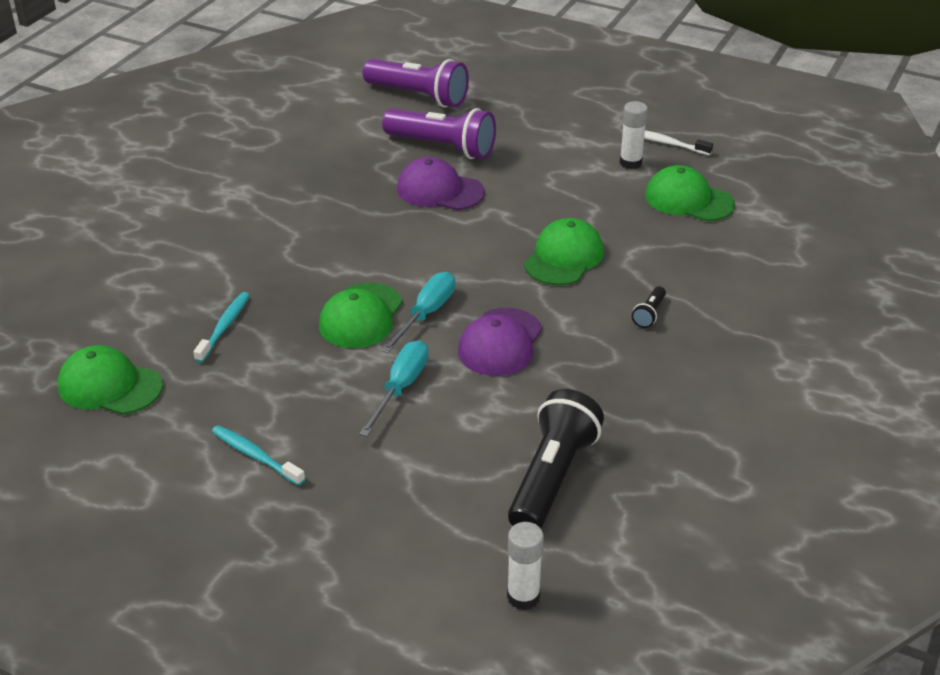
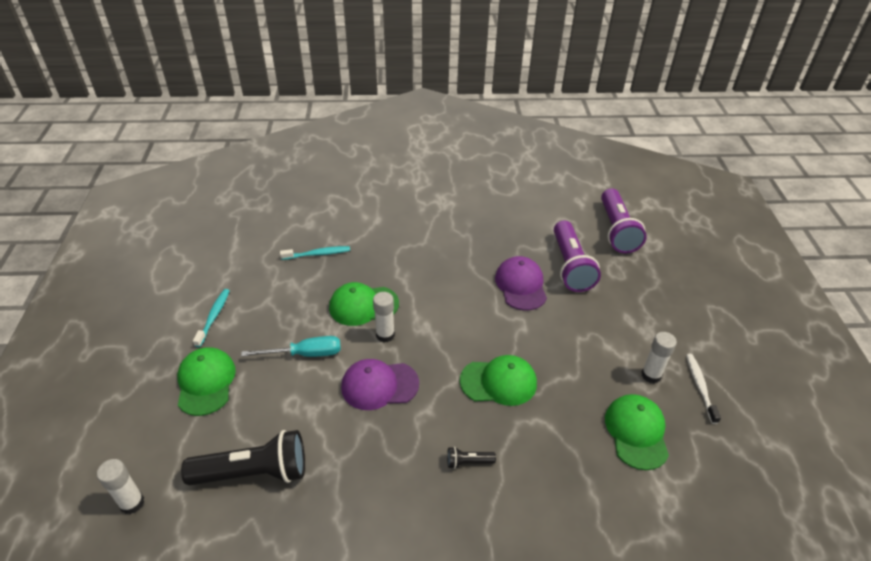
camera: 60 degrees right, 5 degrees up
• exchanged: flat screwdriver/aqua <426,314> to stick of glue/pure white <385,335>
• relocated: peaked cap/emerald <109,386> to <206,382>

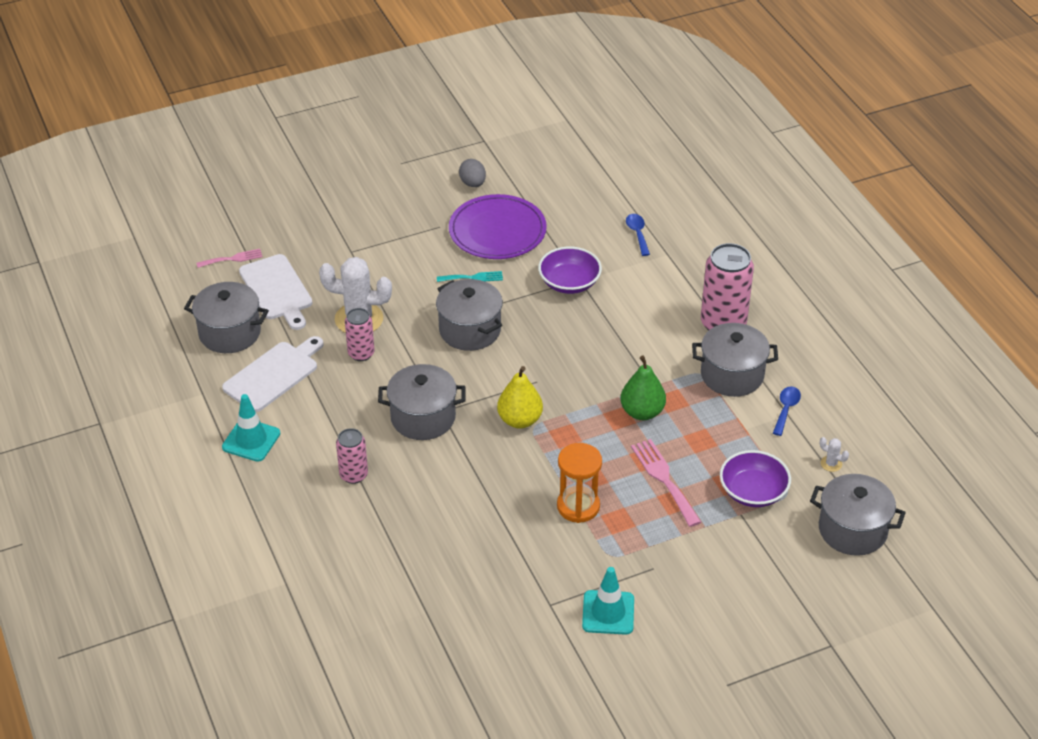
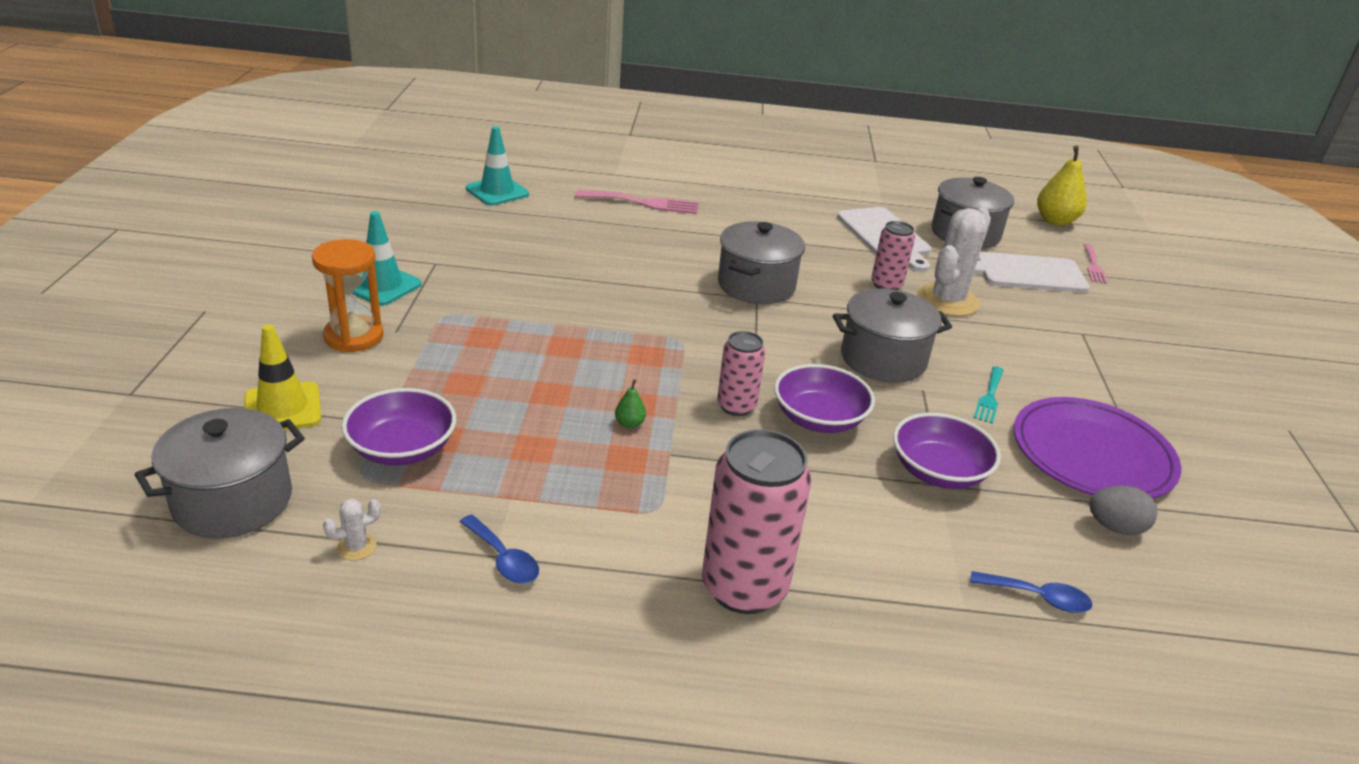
camera: 115 degrees right, 10 degrees down
• relocated: toy egg/grey <473,183> to <1115,527>
• missing: pot/grey <732,375>
• size: pear fruit/emerald <642,412> = <629,424> x0.46
• relocated: pear fruit/yellow <520,420> to <1055,221>
• relocated: traffic cone/aqua <251,440> to <497,191>
• relocated: tin/pink <353,475> to <736,406>
• relocated: table fork/pink <664,479> to <643,203>
• relocated: sandglass/orange-coloured <578,506> to <354,337>
• appeared: traffic cone/yellow <282,408>
• appeared: deep dish/royal purple <819,419>

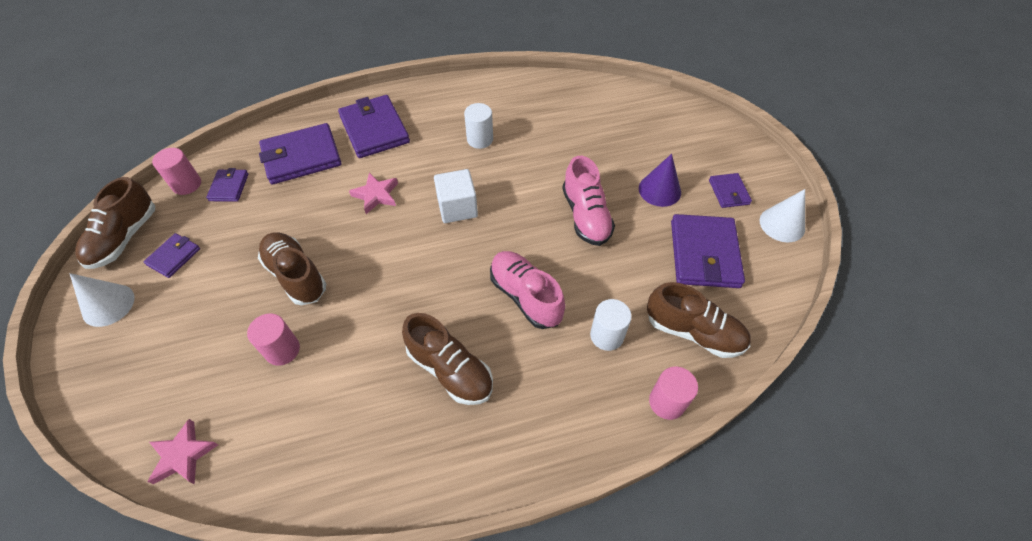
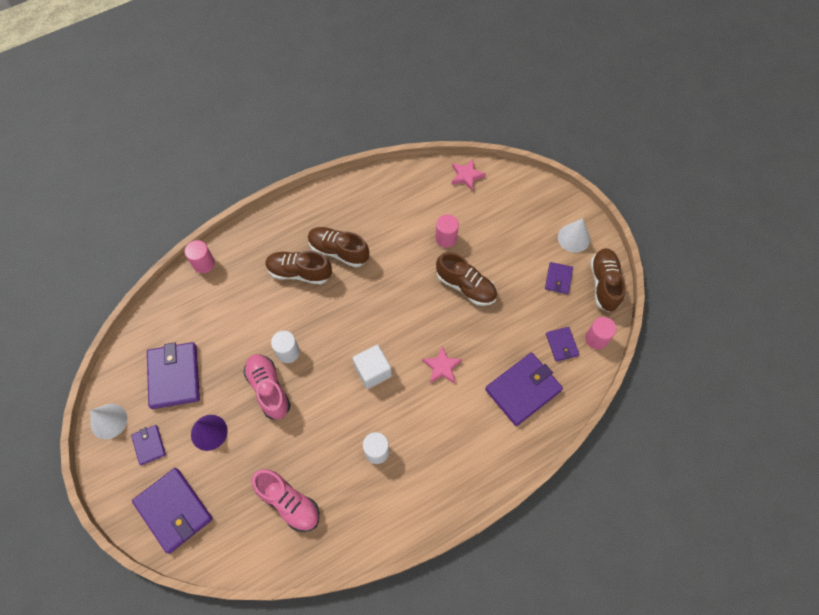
camera: 165 degrees right, 10 degrees up
• relocated: card wallet/royal purple <374,129> to <174,510>
• relocated: shoe/pink <525,296> to <289,502>
• relocated: shoe/brown <693,332> to <299,272>
• relocated: solid cylinder/pure white <607,335> to <288,352>

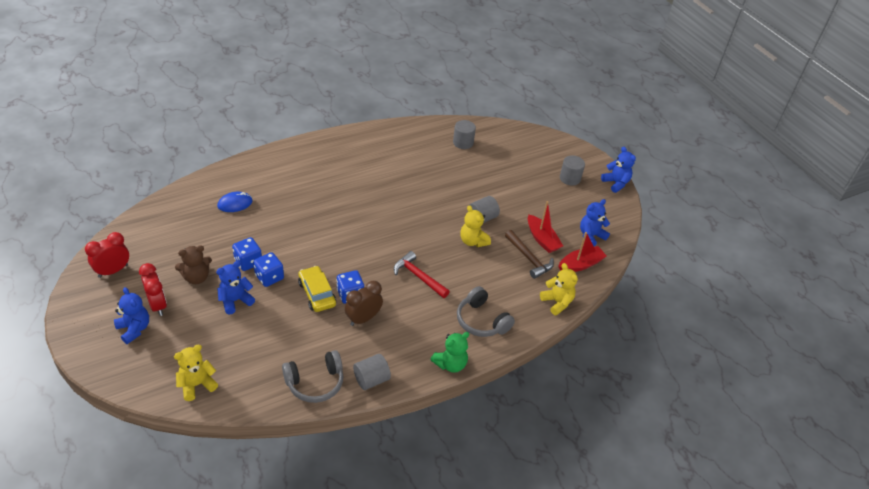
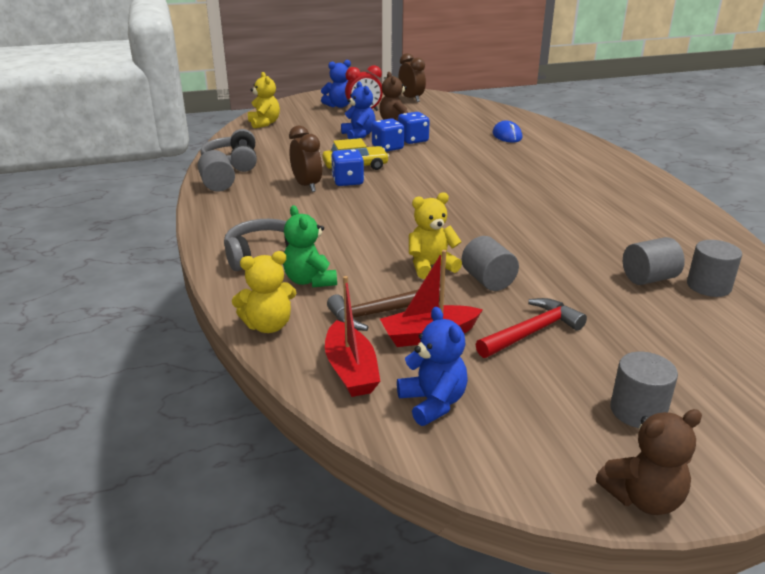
camera: 105 degrees right, 15 degrees down
• colour: teddy bear/cobalt <616,183> to teddy bear/brown <643,498>
• colour: clock/scarlet <113,271> to clock/brown <411,99>
• relocated: hammer/scarlet <418,277> to <531,332>
• relocated: teddy bear/emerald <450,364> to <310,281>
• appeared: solid cylinder/grey <649,278>

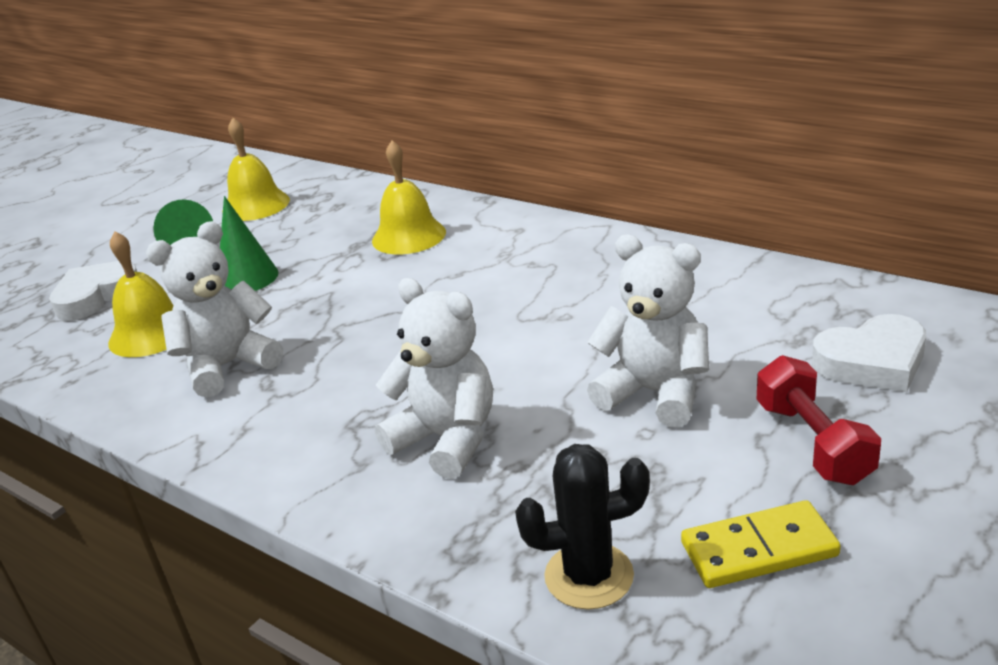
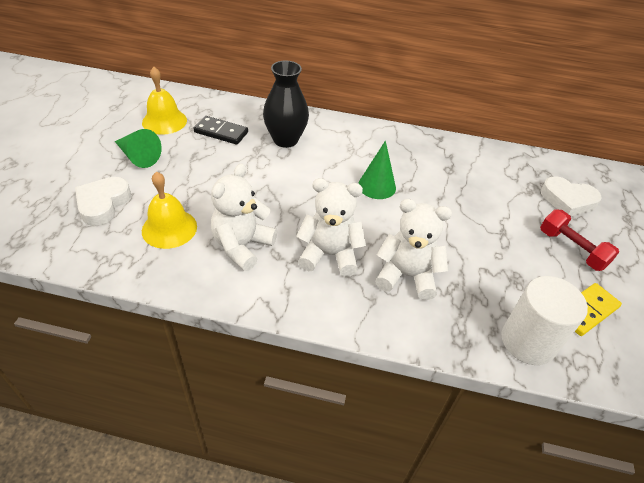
camera: 30 degrees left, 15 degrees up
• exchanged: school bell/yellow <409,236> to vase/jet-black <285,140>
• relocated: solid cone/emerald <247,278> to <377,186>
• relocated: teddy bear/pure white <654,393> to <329,255>
• spun: love heart/pure white <872,362> = <567,200> 60 degrees clockwise
• exchanged: saguaro cactus/jet-black <589,576> to solid cylinder/pure white <528,341>
• appeared: domino tile/jet-black <221,132>

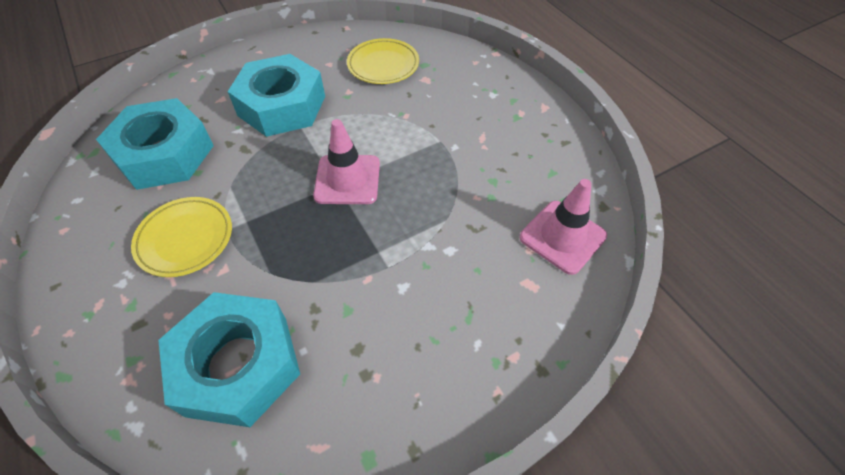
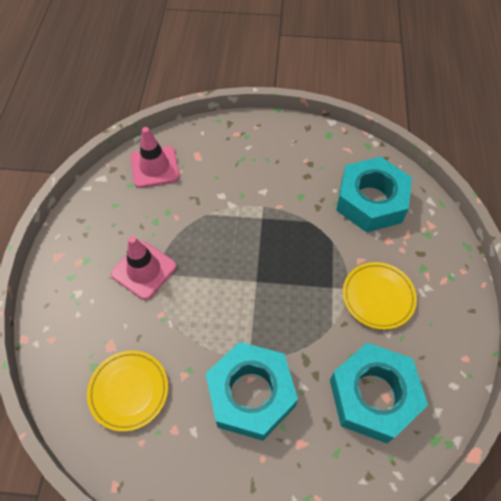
camera: 145 degrees left, 5 degrees up
• relocated: traffic cone/pink <347,179> to <144,270>

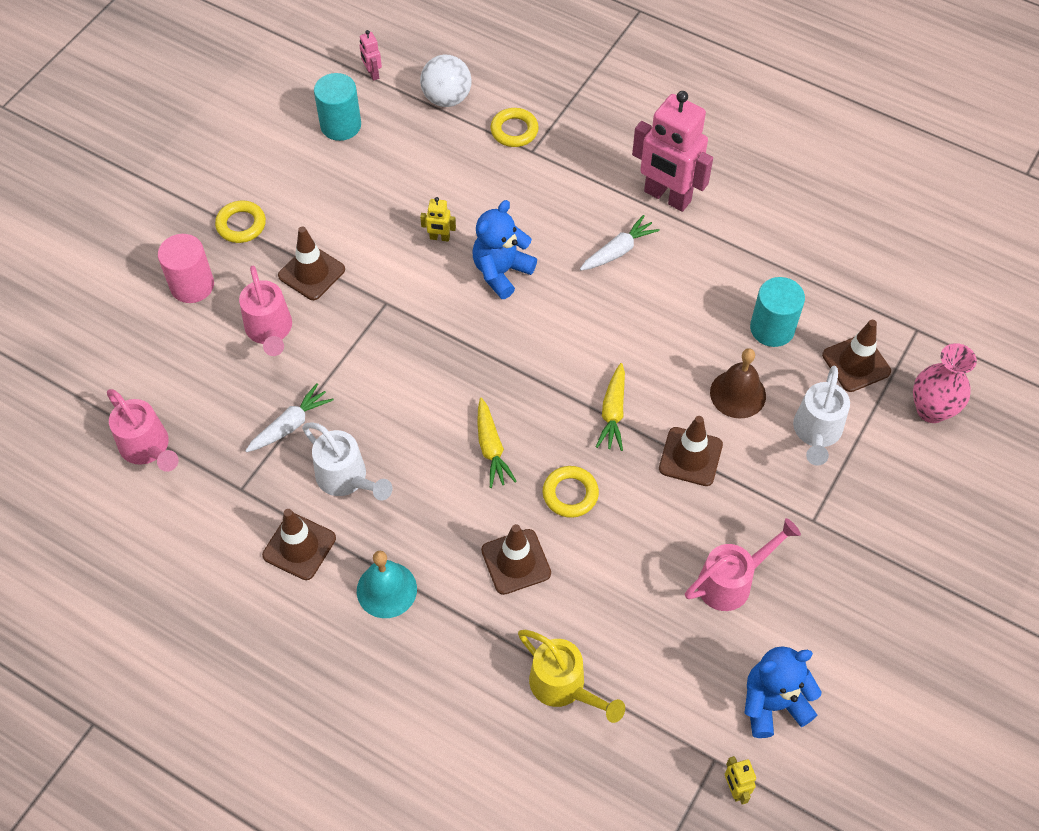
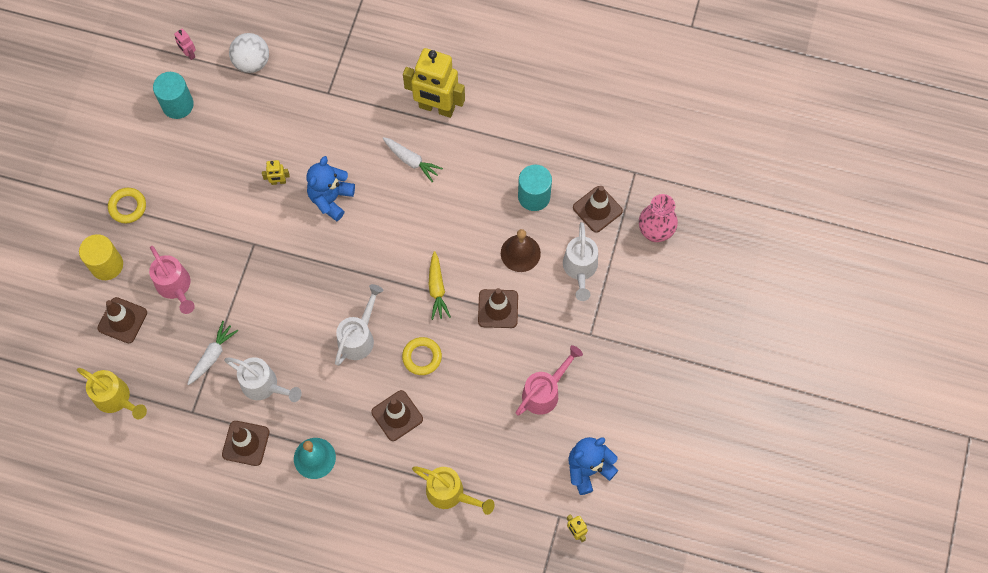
camera: 15 degrees left, 10 degrees up
• colour: toy robot/pink <667,197> to toy robot/yellow <436,108>
• missing: torus/yellow <514,130>
• spun: toy carrot/pure white <618,251> = <411,161> 90 degrees clockwise
• relocated: traffic cone/brown <311,273> to <122,320>
• colour: solid cylinder/pink <192,285> to solid cylinder/yellow <107,265>
• colour: watering can/pink <148,448> to watering can/yellow <116,399>
• exchanged: toy carrot/yellow <491,448> to watering can/pure white <359,337>

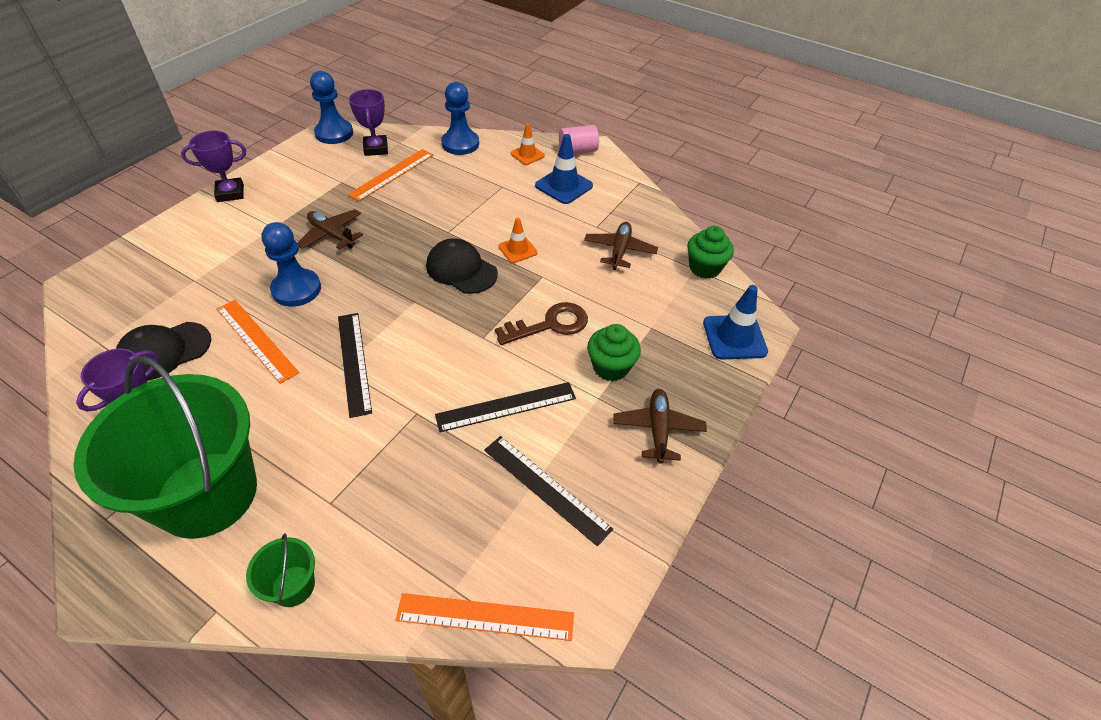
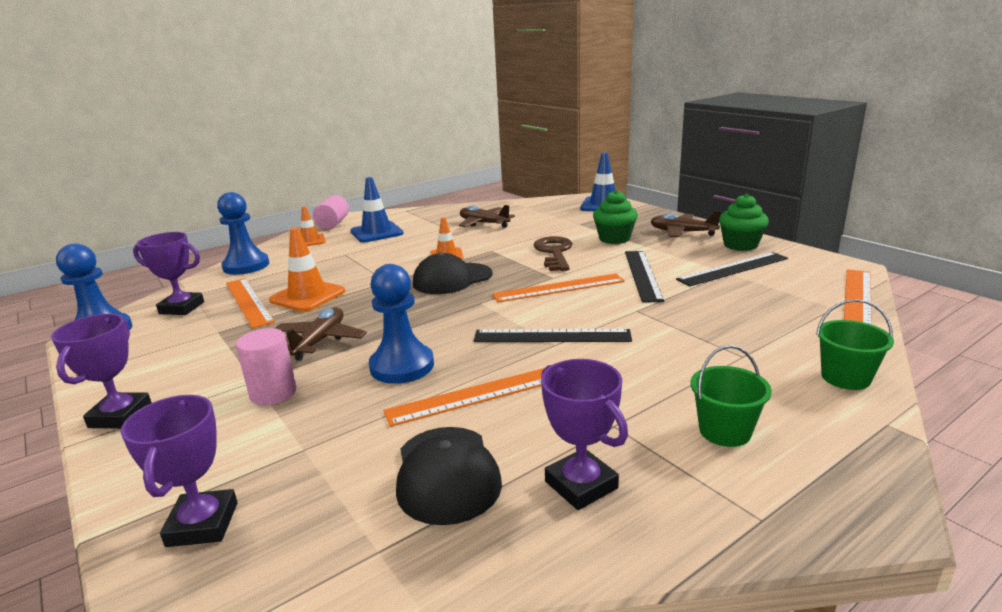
camera: 65 degrees left, 25 degrees down
• spun: toy plane/brown <331,235> = <320,341> 135 degrees clockwise
• relocated: muffin/emerald <704,268> to <740,245>
• size: sand bucket/emerald <207,494> = <725,431> x0.40
• appeared: traffic cone/orange-coloured <307,296>
• appeared: straightedge/orange-coloured <559,288>
• appeared: solid cylinder/pink <273,393>
• appeared: trophy/royal purple <202,524>

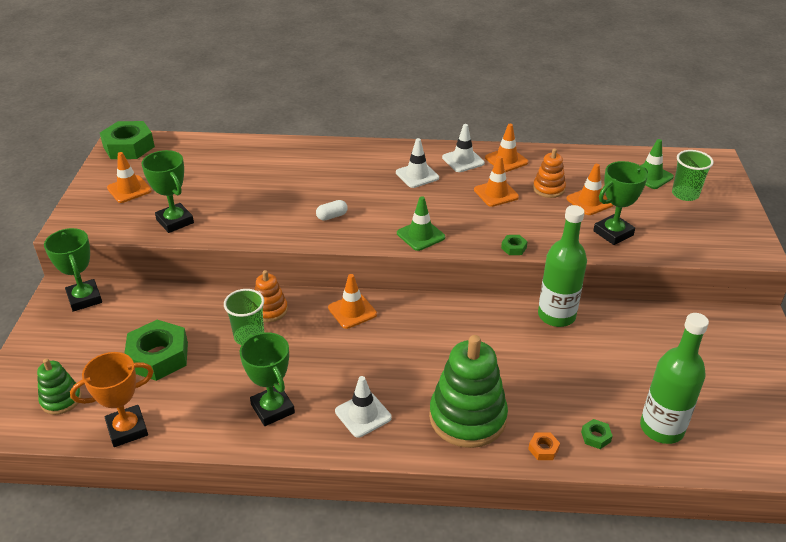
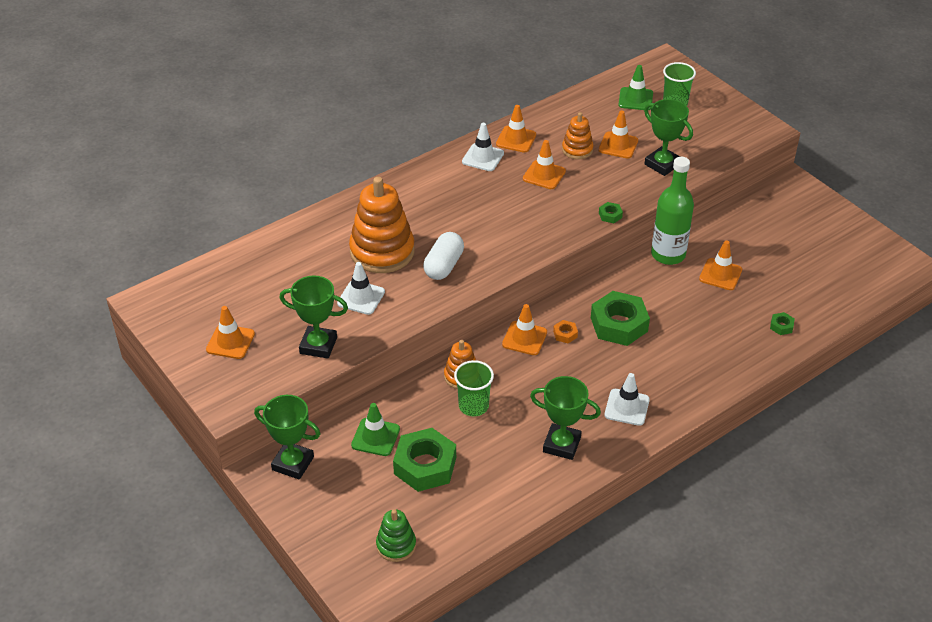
camera: 40 degrees left, 5 degrees up
• relocated: hex nut/emerald <129,147> to <619,324>
• relocated: traffic cone/pure white <417,175> to <361,297>
• spun: trophy/emerald <613,233> = <662,164> 60 degrees counterclockwise
• relocated: traffic cone/emerald <420,235> to <375,437>
• size: pill/pure white <332,216> = <444,266> x1.74
• missing: bottle/emerald <661,428>
• missing: stacking rings/emerald <467,417>
• missing: trophy/orange-coloured <127,429>
• relocated: hex nut/orange-coloured <543,449> to <565,334>
• appeared: stacking rings/orange-coloured <382,251>
• appeared: traffic cone/orange-coloured <720,274>

